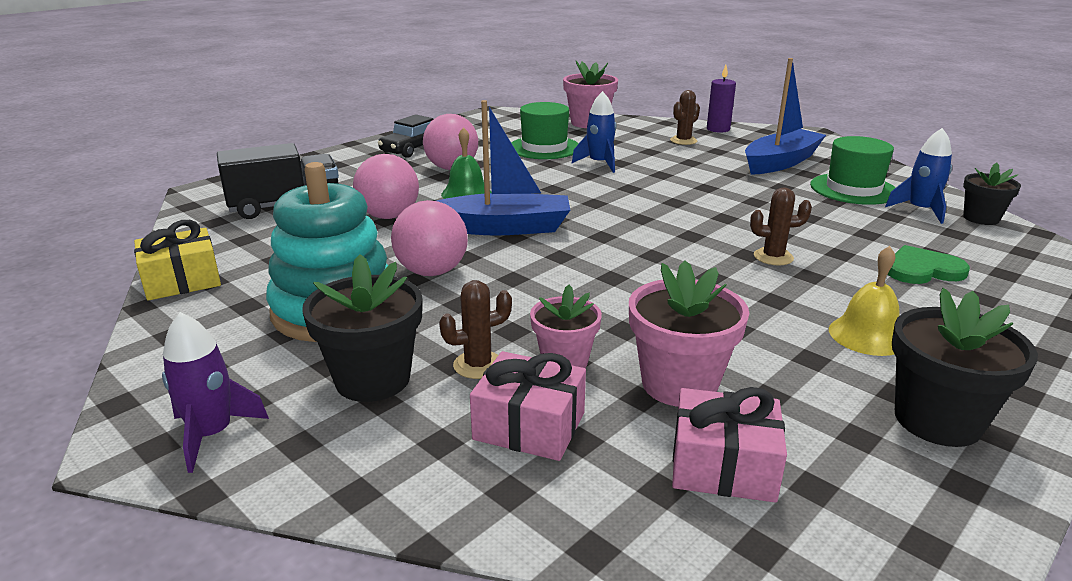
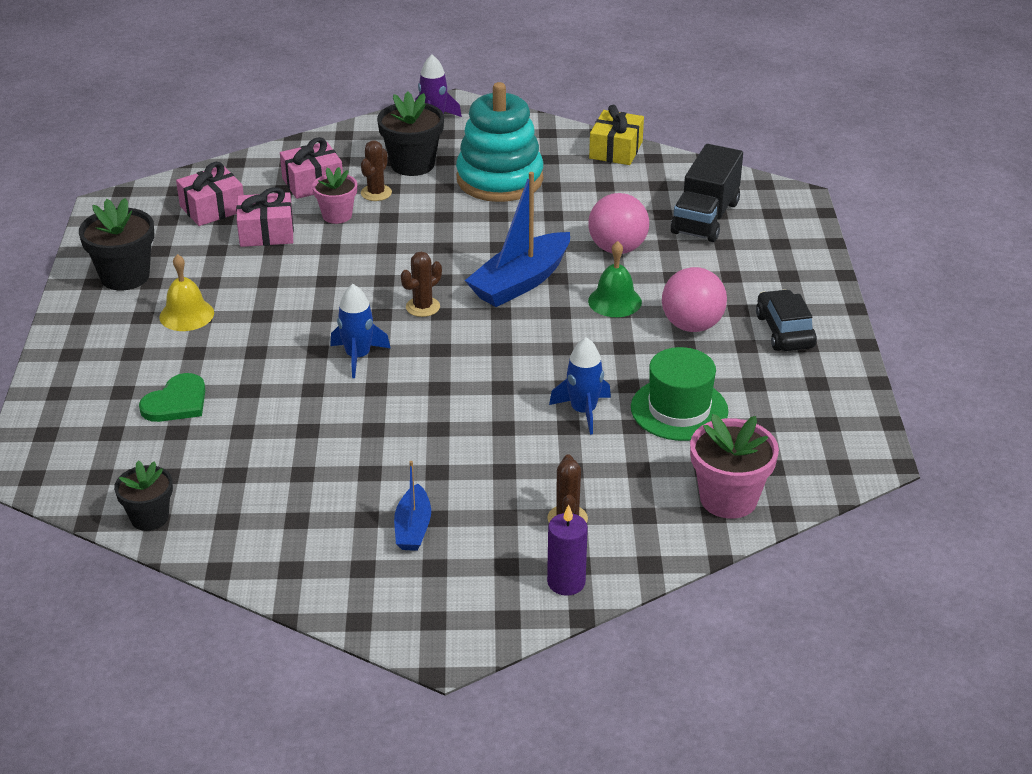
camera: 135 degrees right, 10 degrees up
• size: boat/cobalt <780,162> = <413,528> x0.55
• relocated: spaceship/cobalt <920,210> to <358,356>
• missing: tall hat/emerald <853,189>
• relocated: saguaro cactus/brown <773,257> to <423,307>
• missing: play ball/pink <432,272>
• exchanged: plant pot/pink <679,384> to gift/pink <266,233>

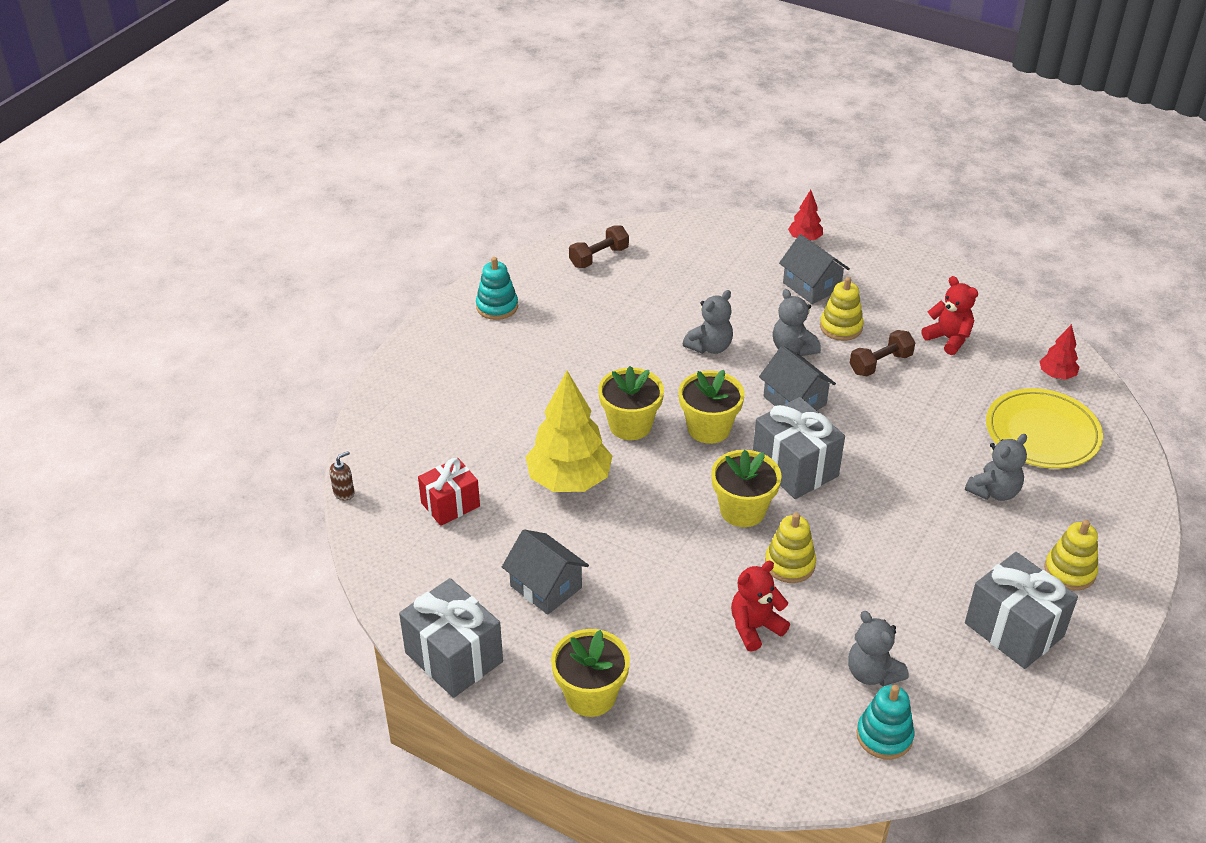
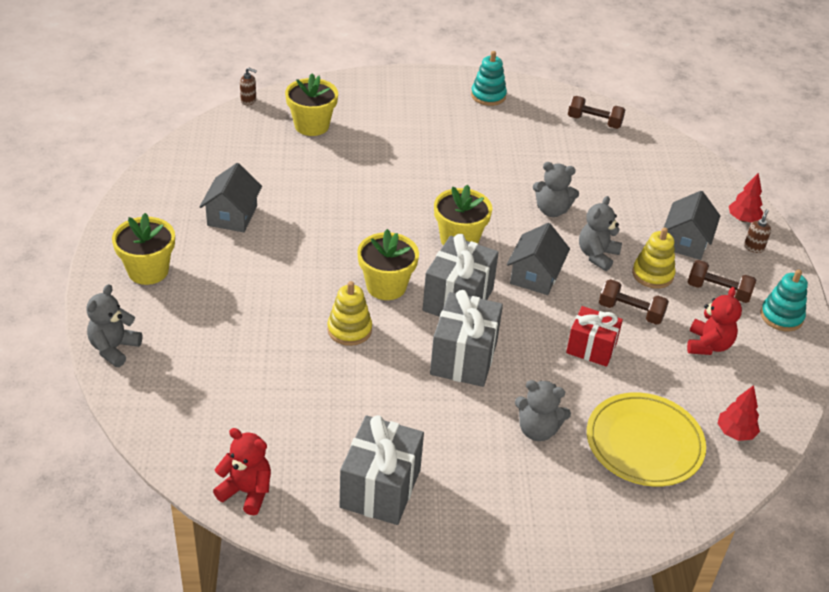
camera: 55 degrees right, 0 degrees up
• relocated: plant pot/yellow <630,425> to <311,125>
• missing: toy tree/yellow <569,480>
• relocated: gift/scarlet <450,504> to <591,348>
• missing: stacking rings/yellow <1069,571>
• relocated: teddy bear/scarlet <755,627> to <247,492>
• relocated: gift/grey <454,657> to <464,358>
• relocated: teddy bear/grey <872,673> to <114,348>
• relocated: stacking rings/aqua <884,736> to <781,316>
• appeared: soap pump/brown <754,247>
• appeared: hand weight/brown <718,291>

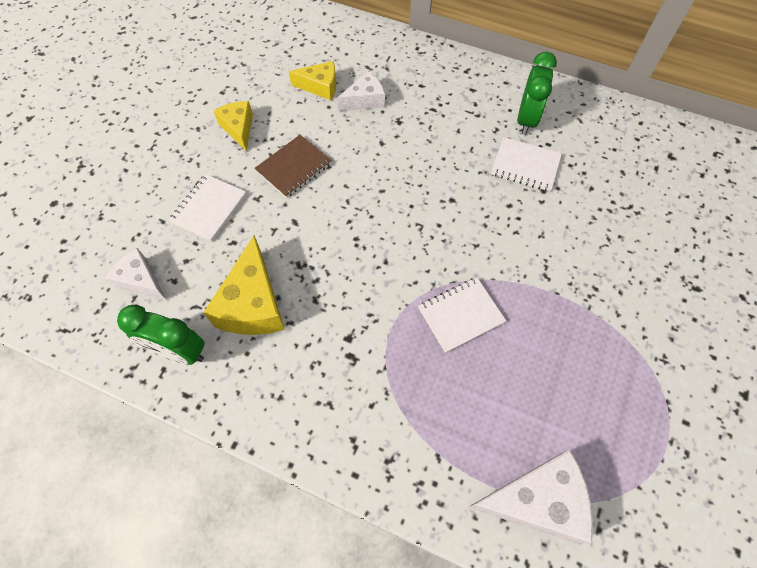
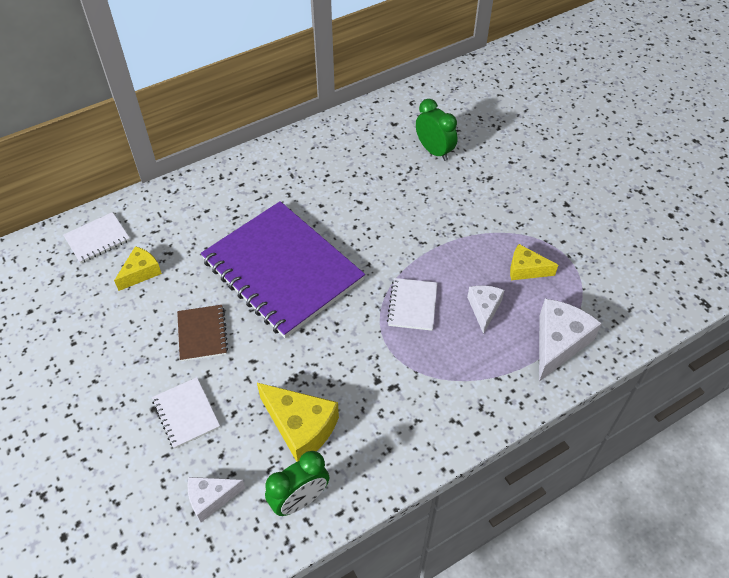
camera: 55 degrees left, 10 degrees down
• relocated: clock/emerald <526,119> to <434,151>
• relocated: cheese/pure white <365,100> to <484,309>
• relocated: cheese/yellow <238,128> to <526,269>
• relocated: exercise book/pure white <525,165> to <97,239>
• appeared: exercise book/royal purple <282,270>

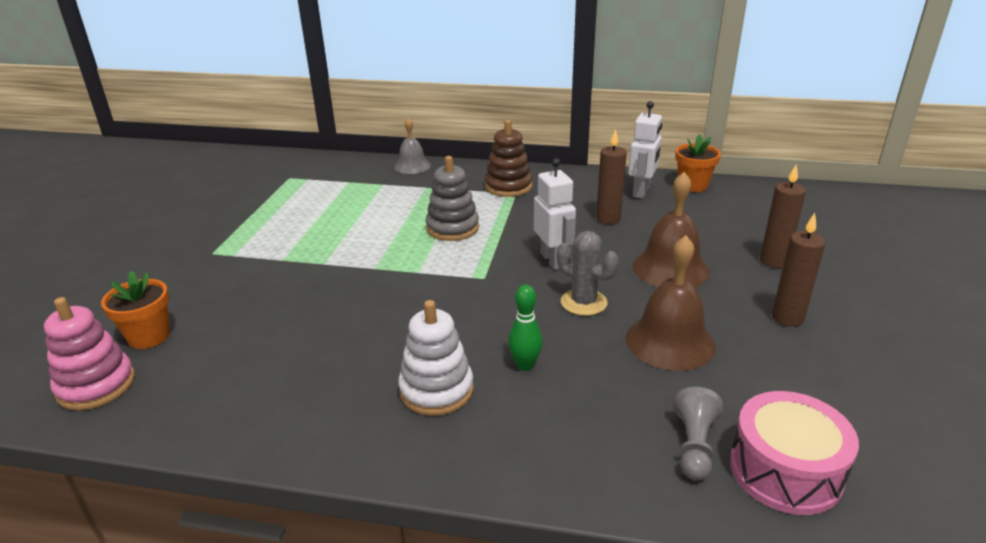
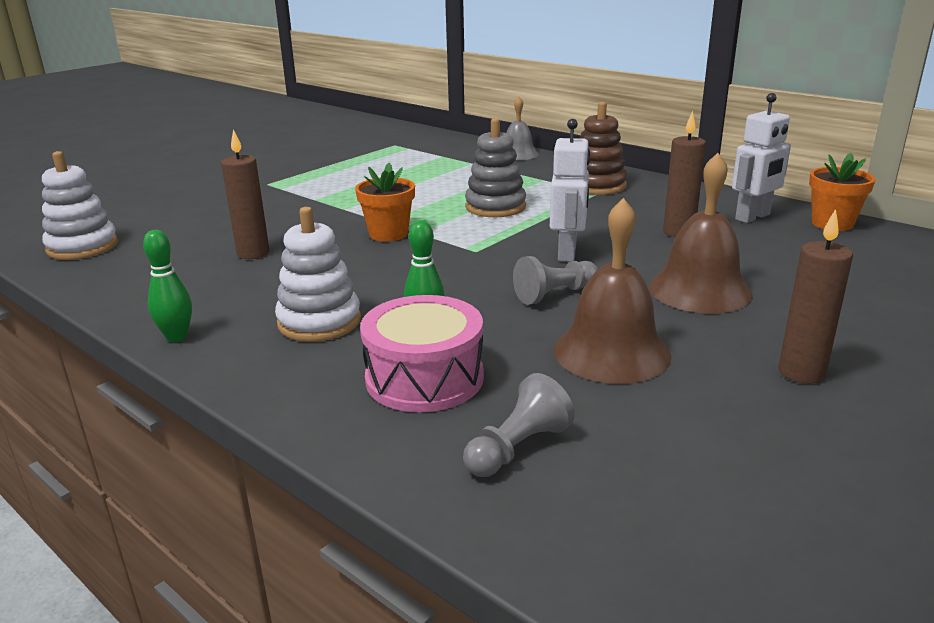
camera: 30 degrees right, 5 degrees down
• relocated: pillar candle/brown <773,261> to <253,253>
• exchanged: saguaro cactus/grey <583,302> to game pawn/grey <555,294>
• relocated: plant pot/orange-coloured <149,336> to <388,234>
• colour: stacking rings/pink <96,385> to stacking rings/pure white <82,247>
• relocated: toy drum/pink <785,470> to <424,378>
• appeared: skittle/emerald <177,337>

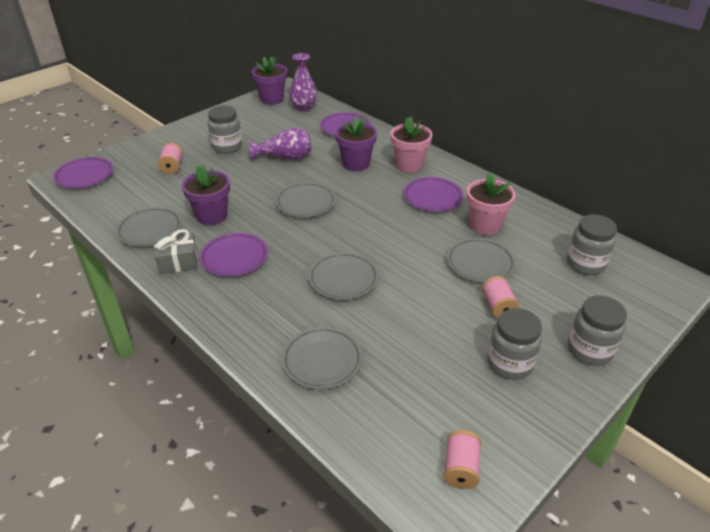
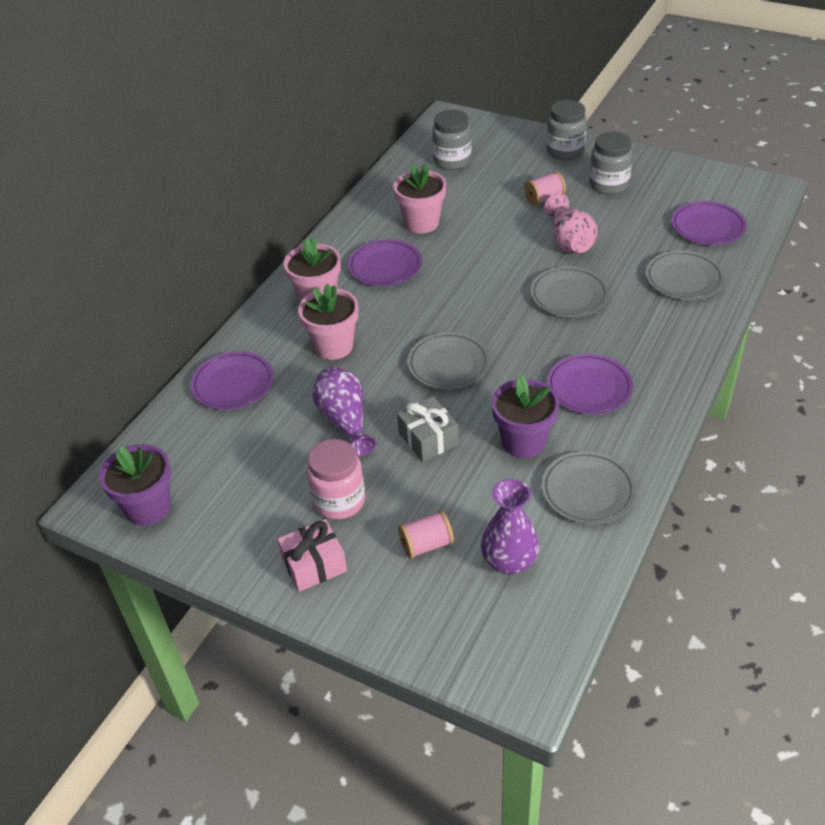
camera: 105 degrees left, 5 degrees up
• relocated: vase/royal purple <304,107> to <509,561>
• colour: jar/grey <227,147> to jar/pink <339,501>
• colour: plant pot/royal purple <356,163> to plant pot/pink <333,346>
• relocated: plate/royal purple <85,176> to <707,227>
• relocated: gift/grey <178,261> to <428,438>
• missing: plate/grey <480,263>
• missing: spool/pink <460,468>
• appeared: vase/pink <569,241>
• appeared: gift/pink <314,564>

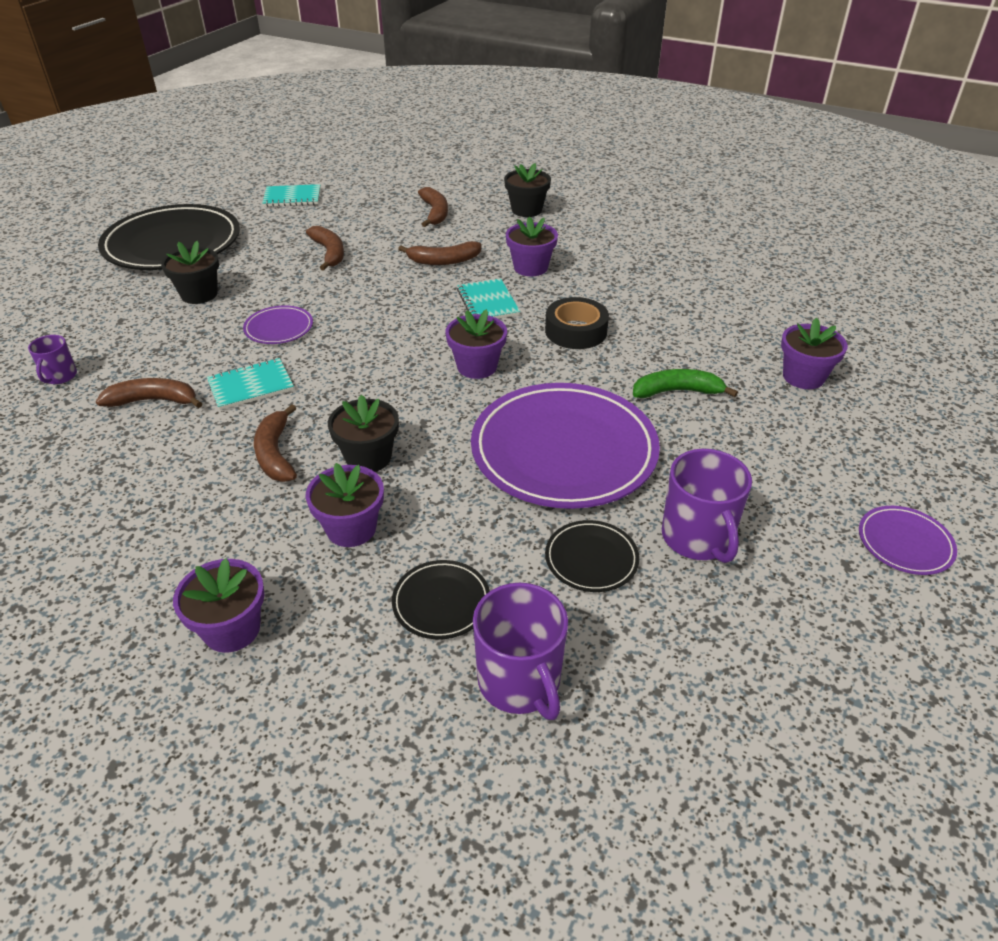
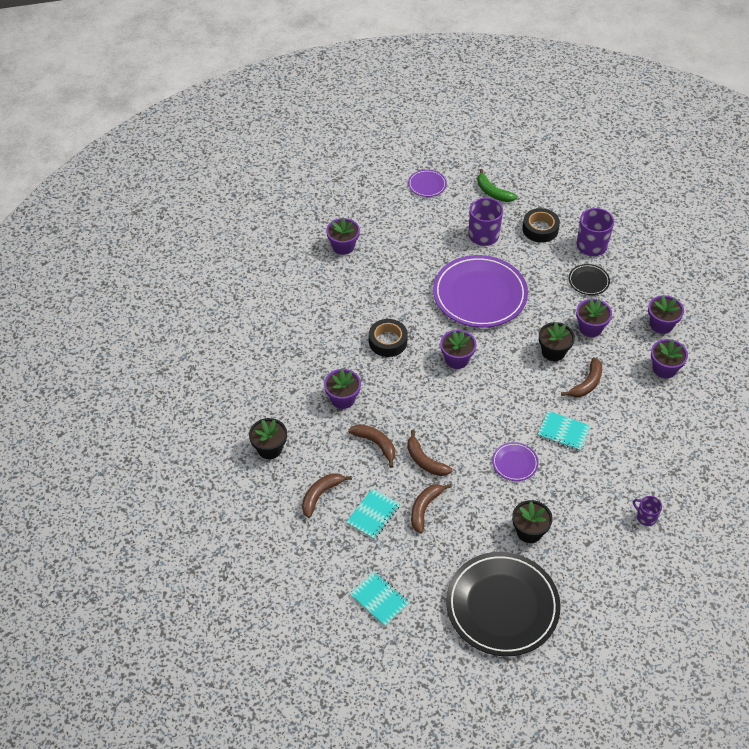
camera: 130 degrees left, 10 degrees up
• relocated: exercise book/aqua <487,302> to <373,515>
• spun: coffee mug/royal purple <60,376> = <646,517> 105 degrees counterclockwise
• relocated: banana/emerald <677,391> to <493,192>
• relocated: banana/brown <153,401> to <425,461>
• missing: plate/jet-black <591,559>
• appeared: tape/jet-black <540,229>
• appeared: plant pot/royal purple <664,369>

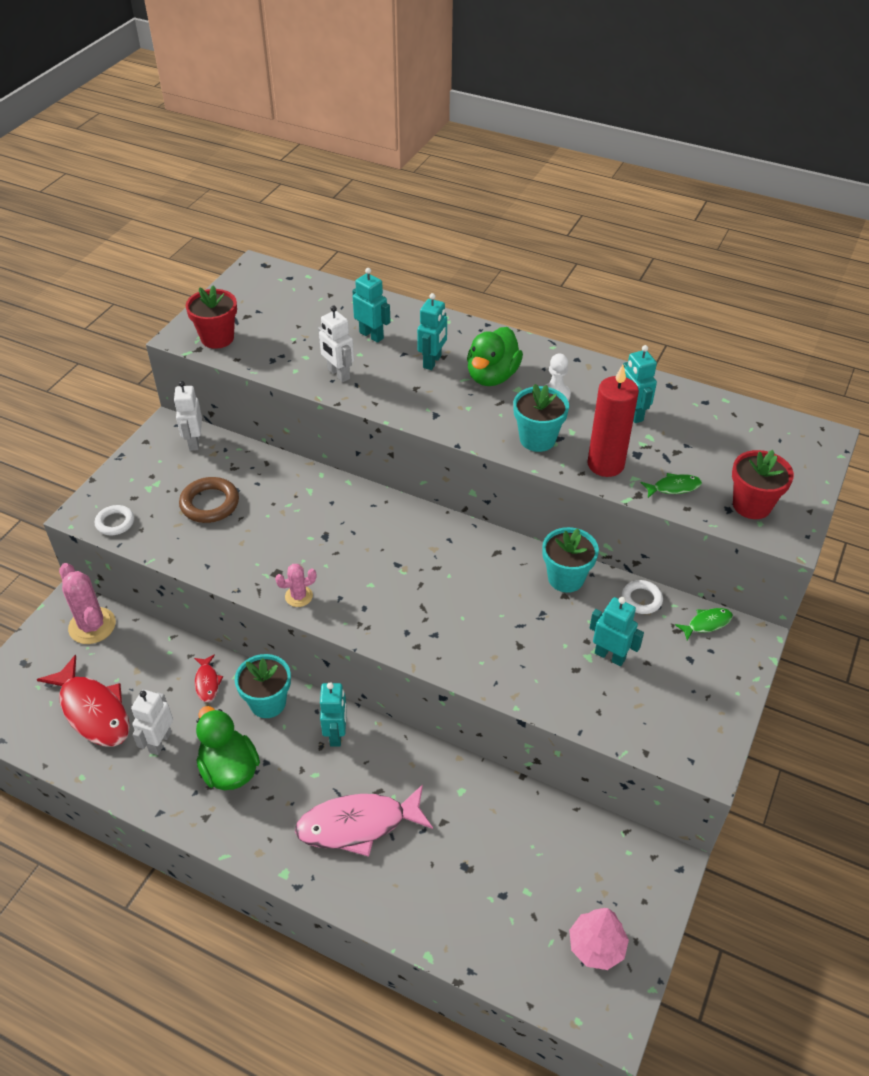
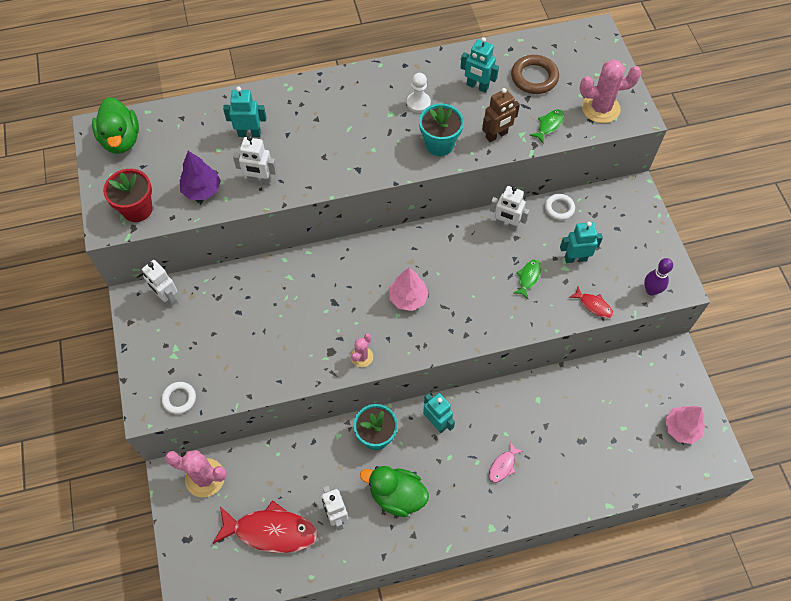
camera: 40 degrees left, 15 degrees up
• missing: toy robot/aqua <432,362>
• relocated: duck/emerald <492,376> to <121,140>
• exchanged: pillar candle/scarlet <605,464> to toy robot/brown <496,135>
• exchanged: plant pot/scarlet <751,505> to saguaro cactus/pink <600,108>
• relocated: torus/brown <210,504> to <534,77>
• exchanged: plant pot/aqua <566,578> to toy robot/pure white <506,225>
• relocated: toy fish/emerald <706,623> to <528,278>
• relocated: toy fish/scarlet <207,682> to <593,305>
• size: toy fish/pink <358,825> = <503,466> x0.47
• appeared: toy tree/royal purple <202,190>
• appeared: skittle/royal purple <651,290>
• appeared: toy tree/pink <408,298>

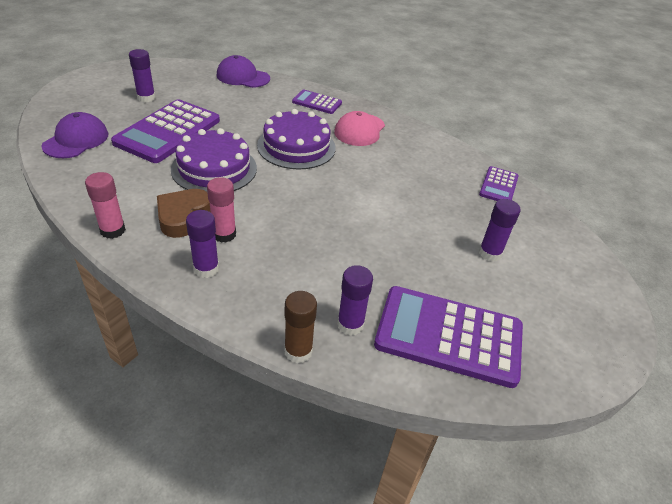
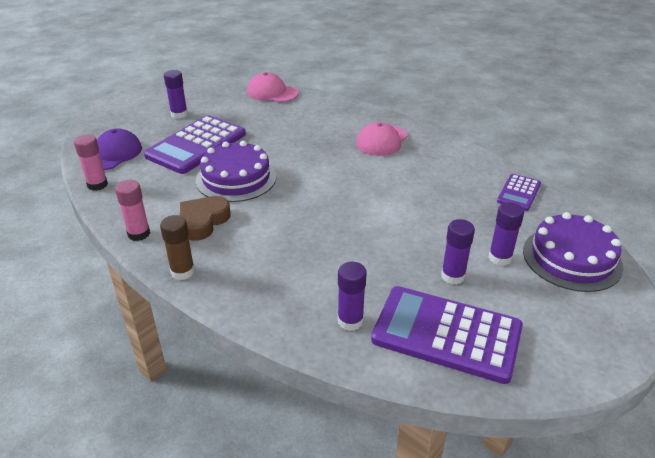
camera: 10 degrees right, 5 degrees down
• colour: peaked cap/royal purple <243,77> to peaked cap/pink <272,92>
• missing: adding machine/royal purple <317,102>
• relocated: gateau/royal purple <296,146> to <572,258>
• relocated: stick of glue/pink <224,234> to <97,185>
• relocated: stick of glue/royal purple <206,269> to <453,276>
• relocated: stick of glue/brown <298,351> to <182,272>

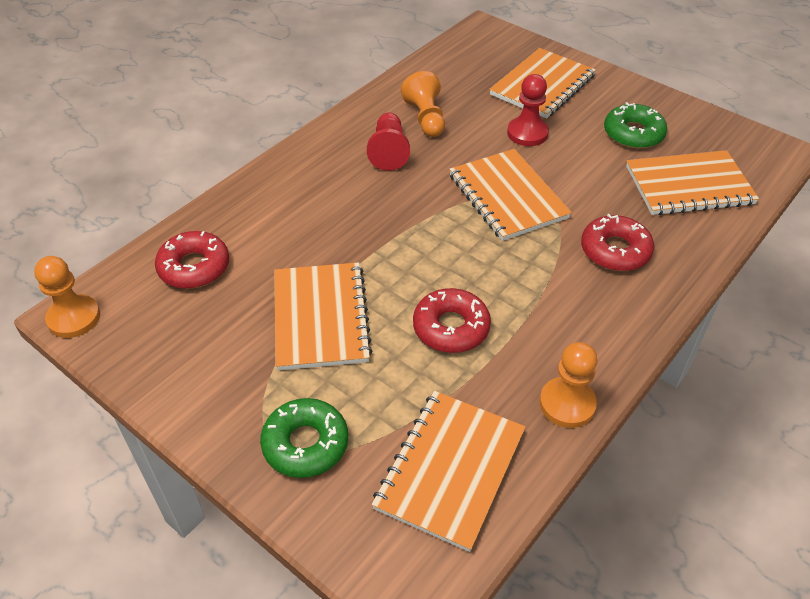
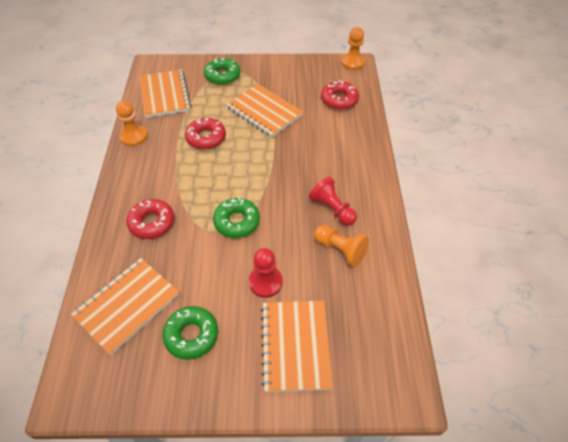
camera: 140 degrees right, 5 degrees up
• exchanged: exercise book/orange-coloured <508,196> to donut/emerald <237,222>

